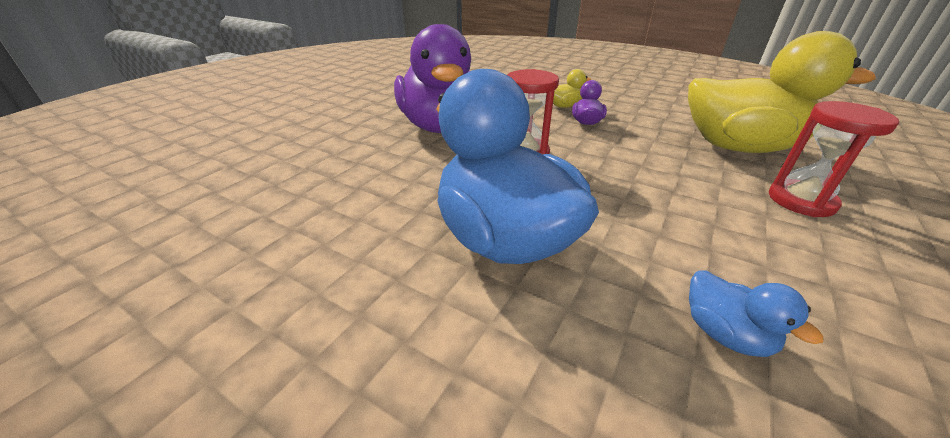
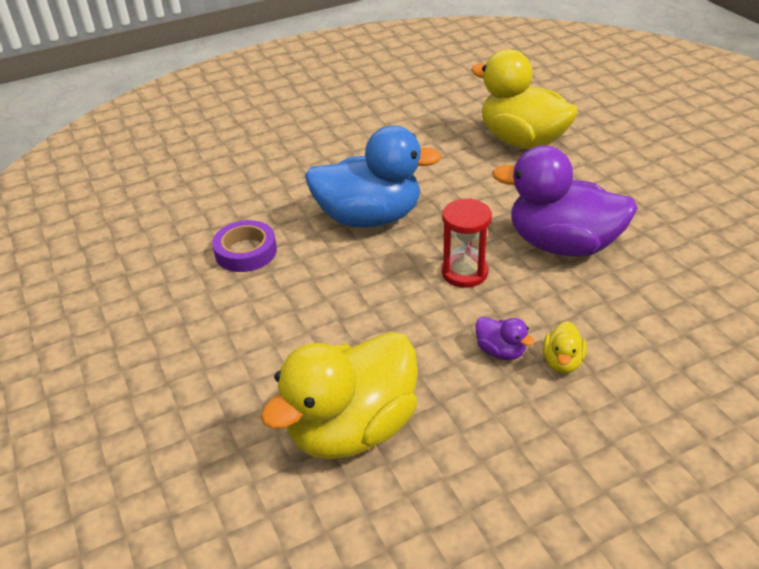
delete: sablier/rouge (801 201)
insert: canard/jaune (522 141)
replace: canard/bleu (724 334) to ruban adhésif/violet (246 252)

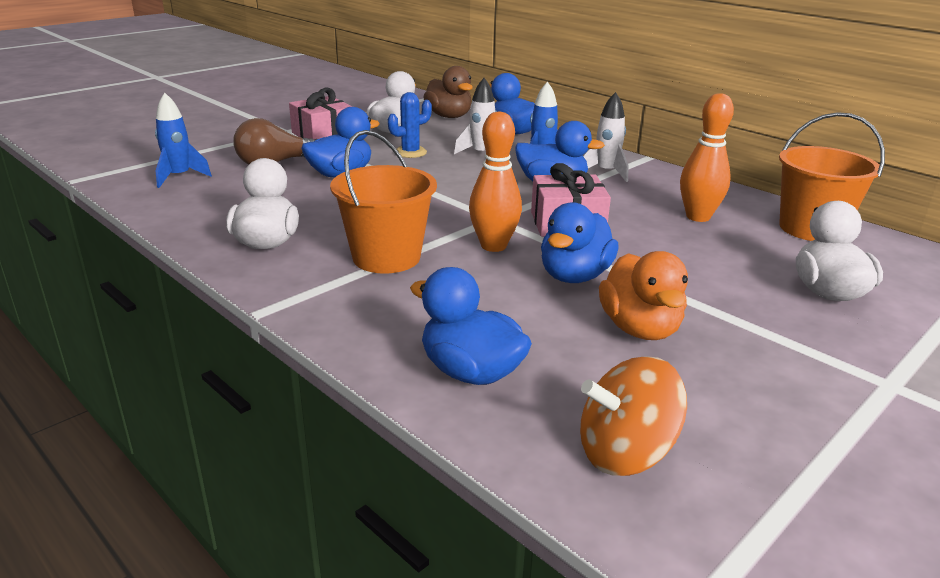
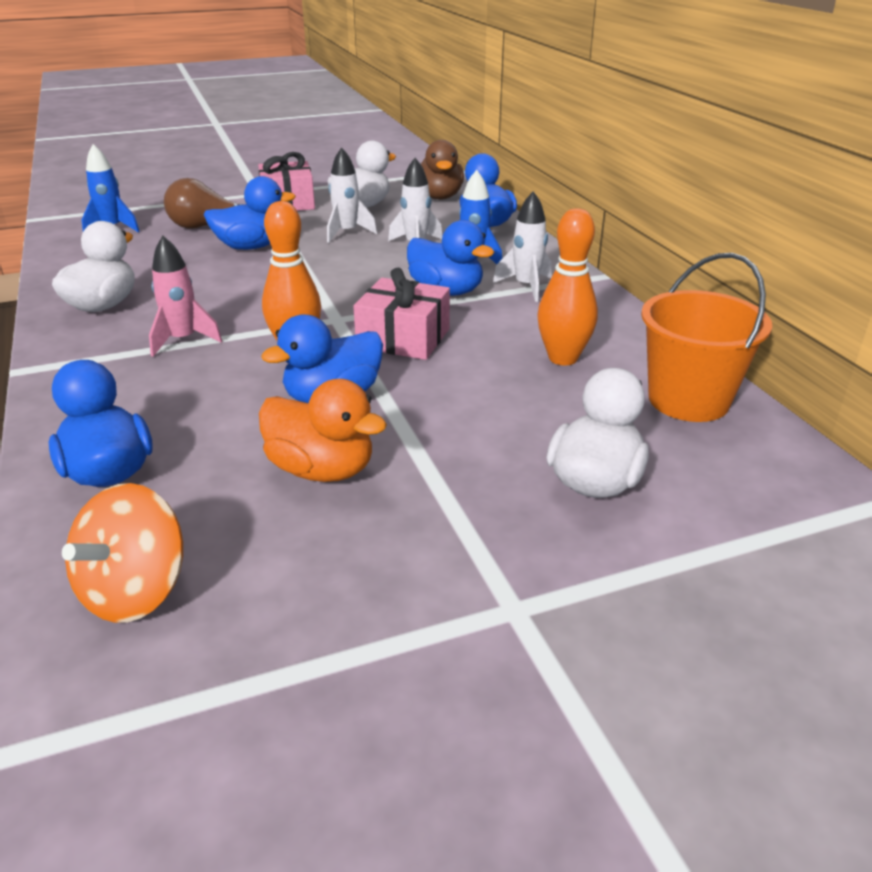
replace: seau/orange (386 257) to fusée/rose (183 340); cactus/bleu (410 152) to fusée/blanc (347 233)
rotate: toupie/orange (625 453) = (135 591) 75 degrees counterclockwise; canard/orange (640 328) = (322 470) 75 degrees counterclockwise

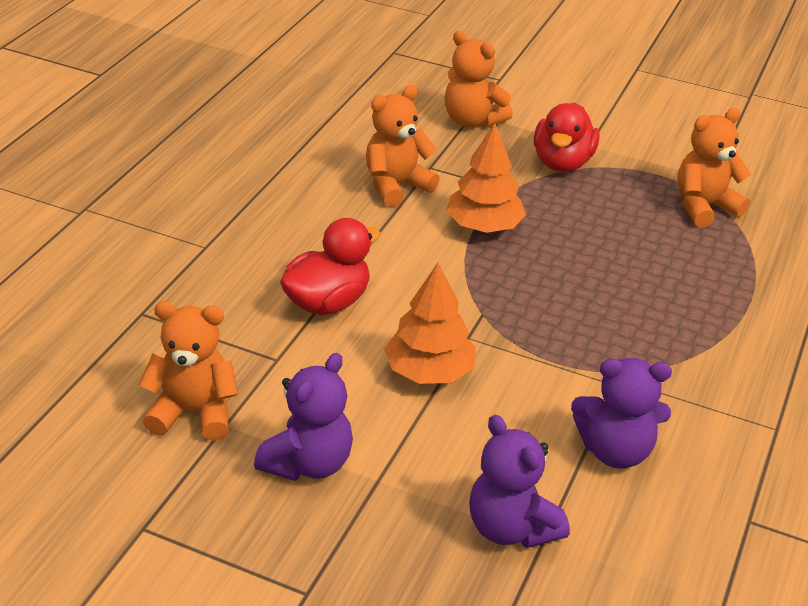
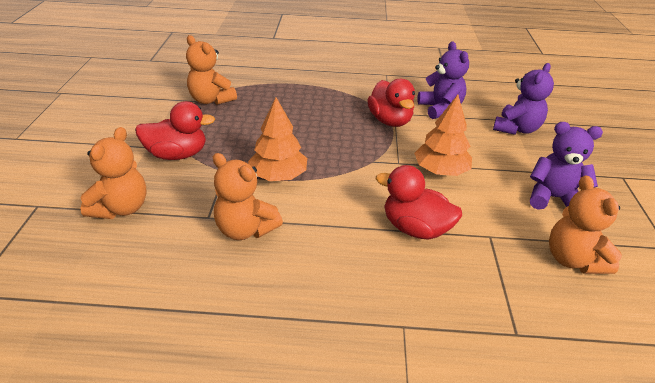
insert: canard/rouge (390 121)

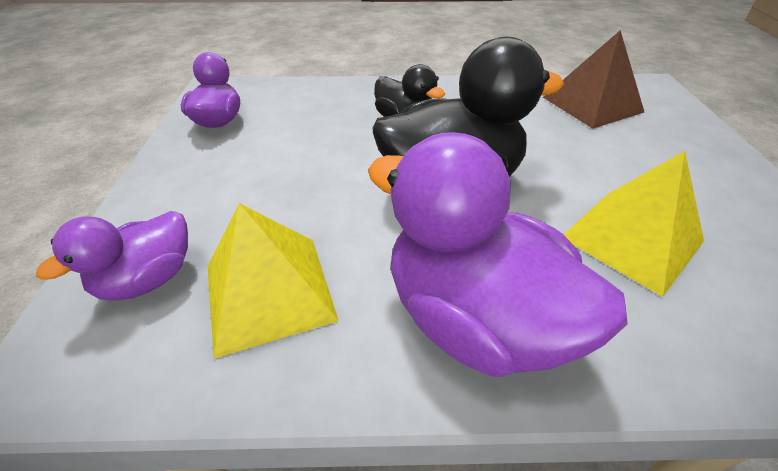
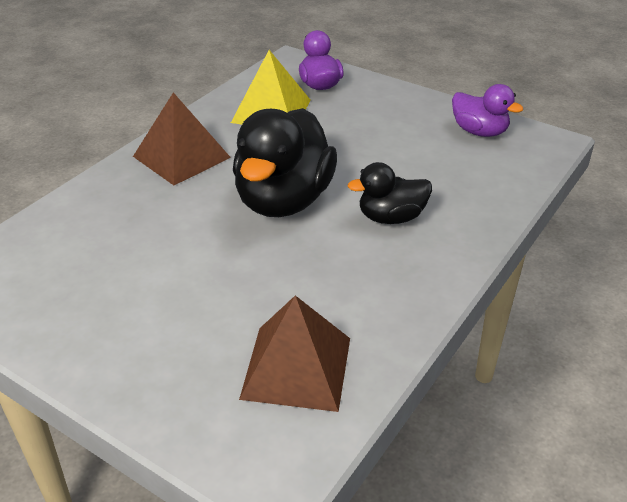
delete: pyramide/jaune (631 238)
replace: canard/violet (474 318) to pyramide/marron (181 157)

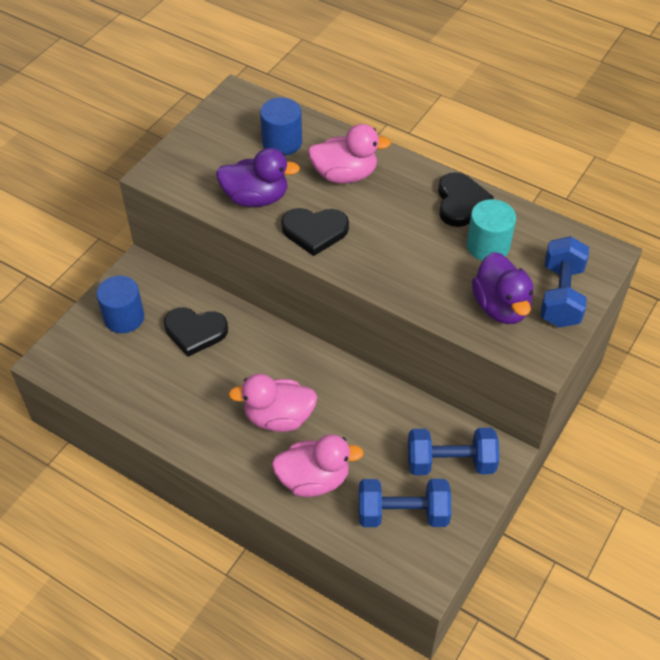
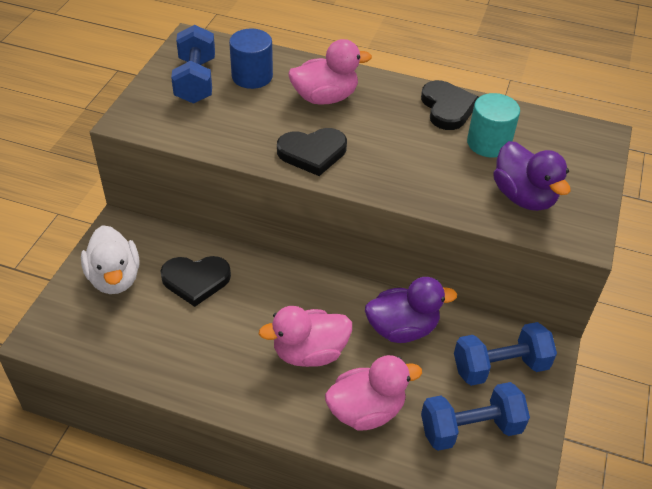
move: canard/violet (256 198) to (402 328); haltère/bleu (560 295) to (195 81)
replace: cylindre/bleu (124 317) to canard/blanc (115 278)

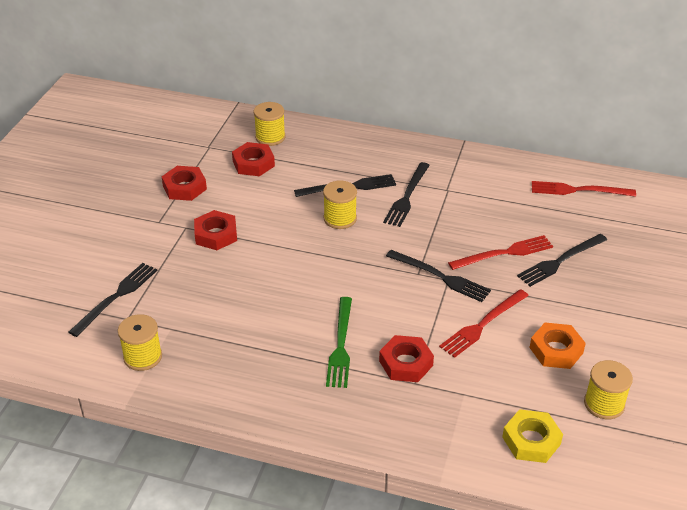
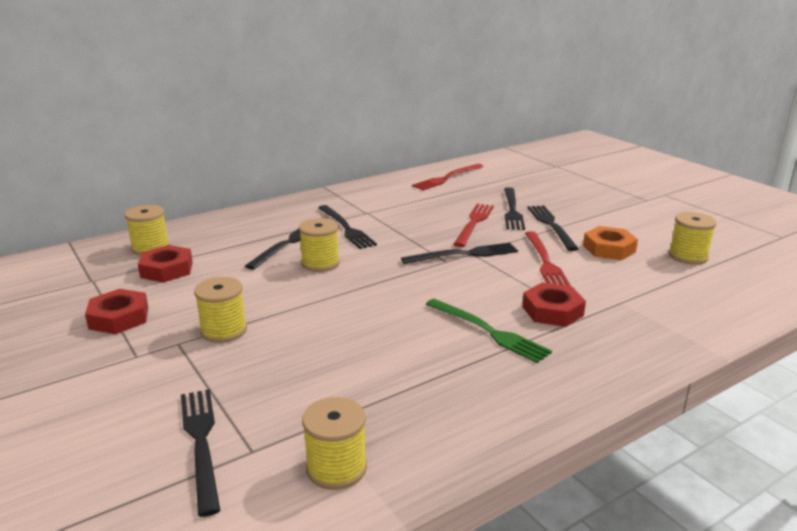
delete: écrou/jaune (531 440)
insert: fourchette/noir (551 225)
replace: écrou/rouge (216 234) to bobine/jaune (224 330)

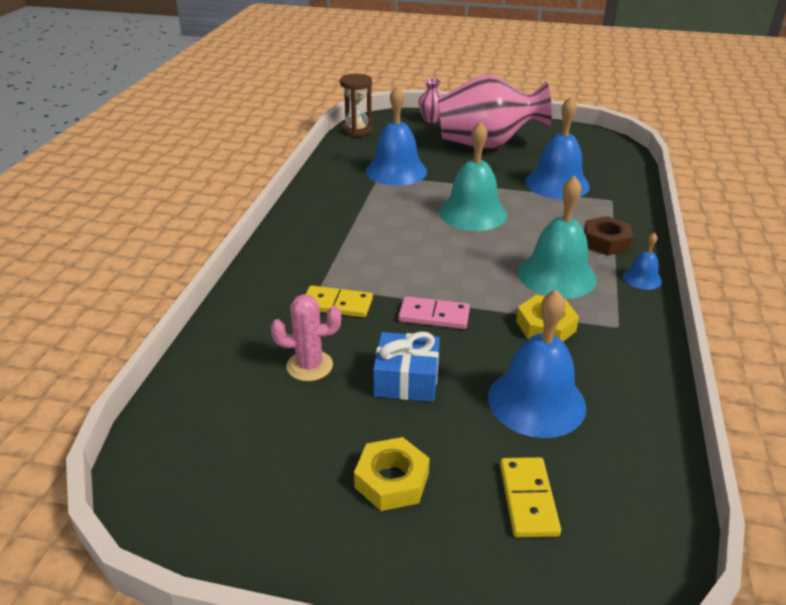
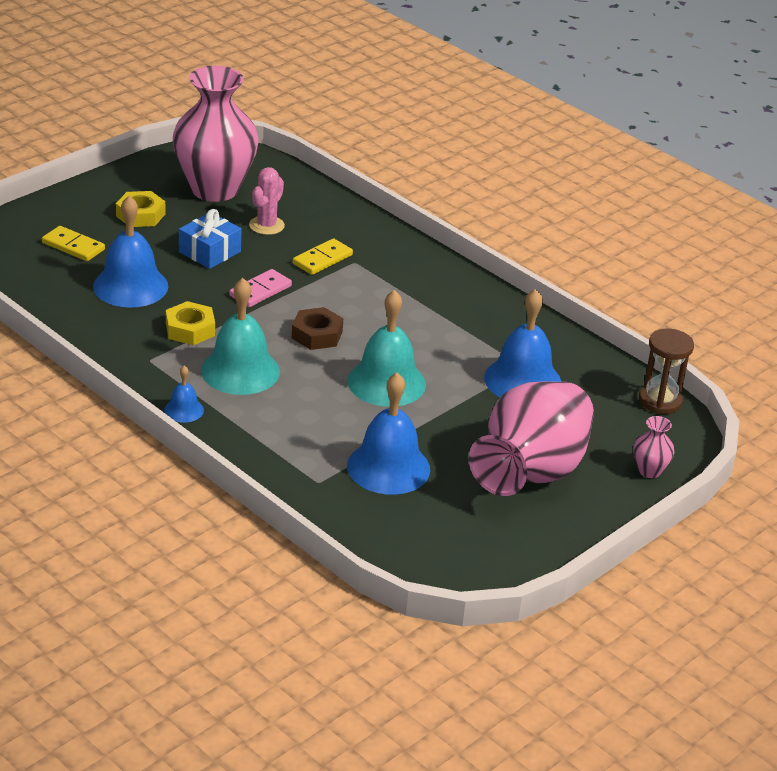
insert: vase/rose (214 189)
move: écrou/marron (606 242) to (317 335)

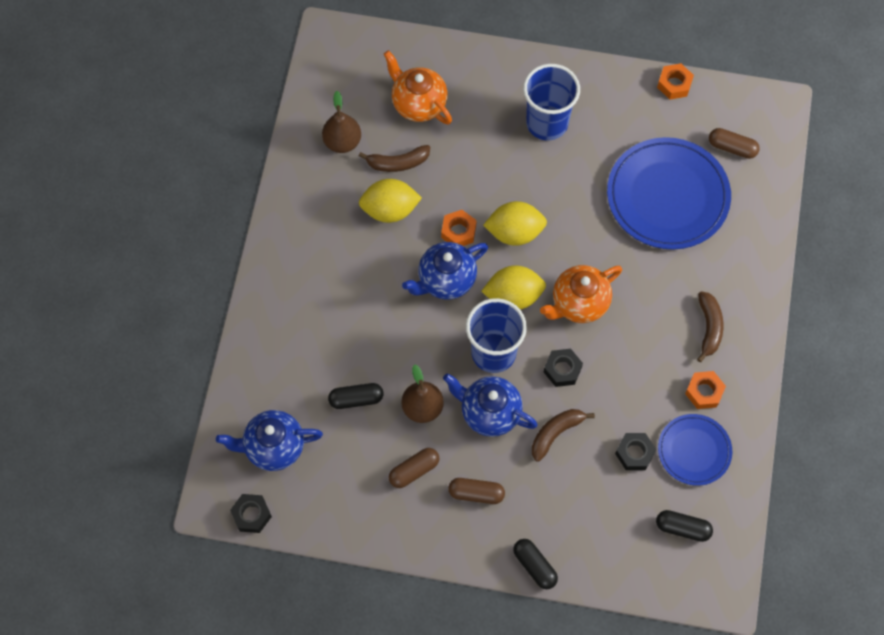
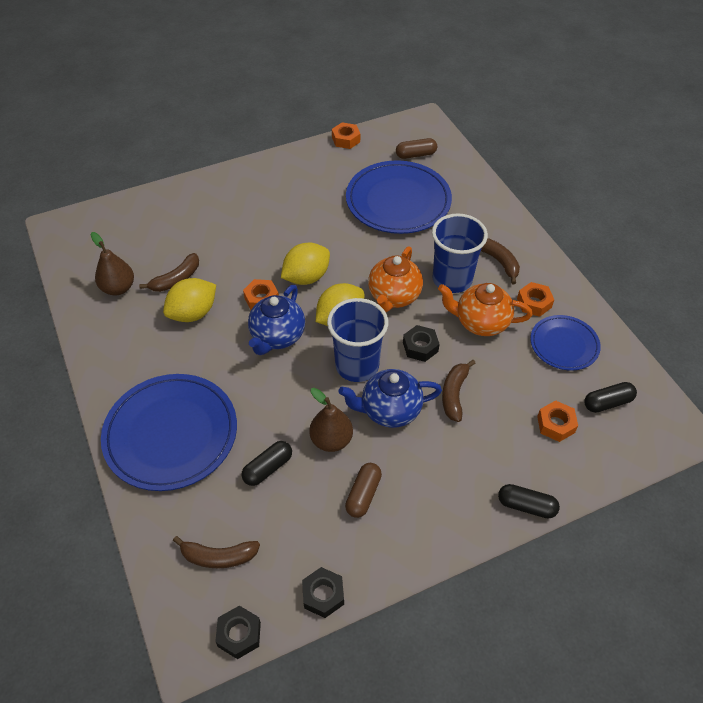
delete: gélule/marron (476 493)
insert: assiette/bleu (171 434); écrou/orange (556 424)
move: théière/orange (418 104) to (480 323); gobelet/bleu (547 123) to (452 279); écrou/noir (634 453) to (323 595)
replace: théière/bleu (273 447) to banane/marron (218 556)

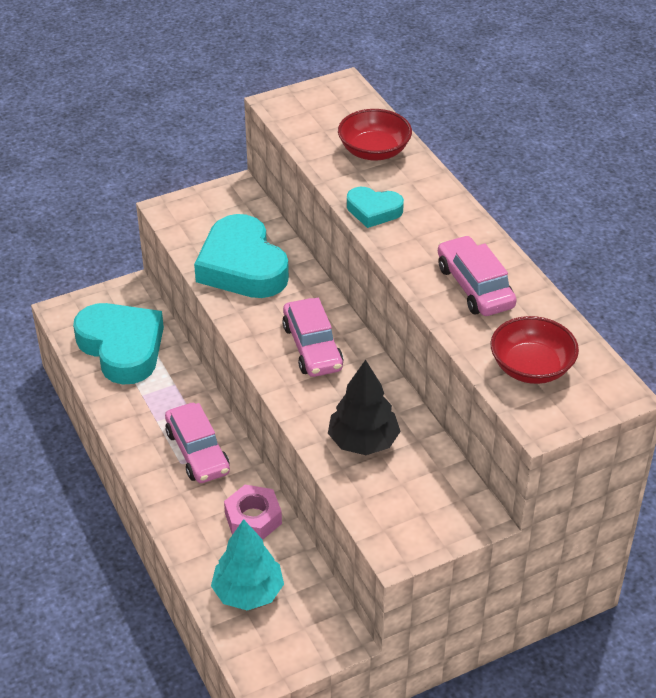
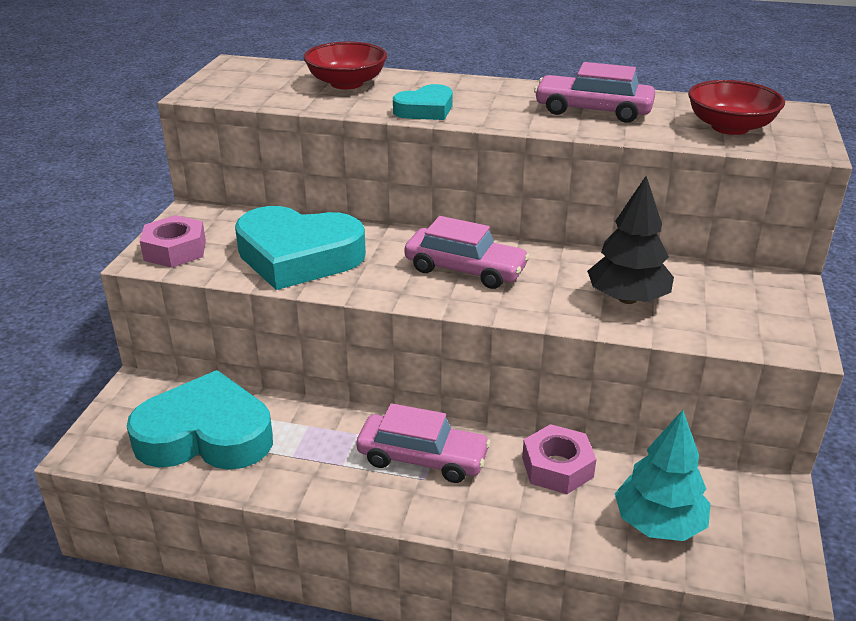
insert: écrou/rose (175 250)

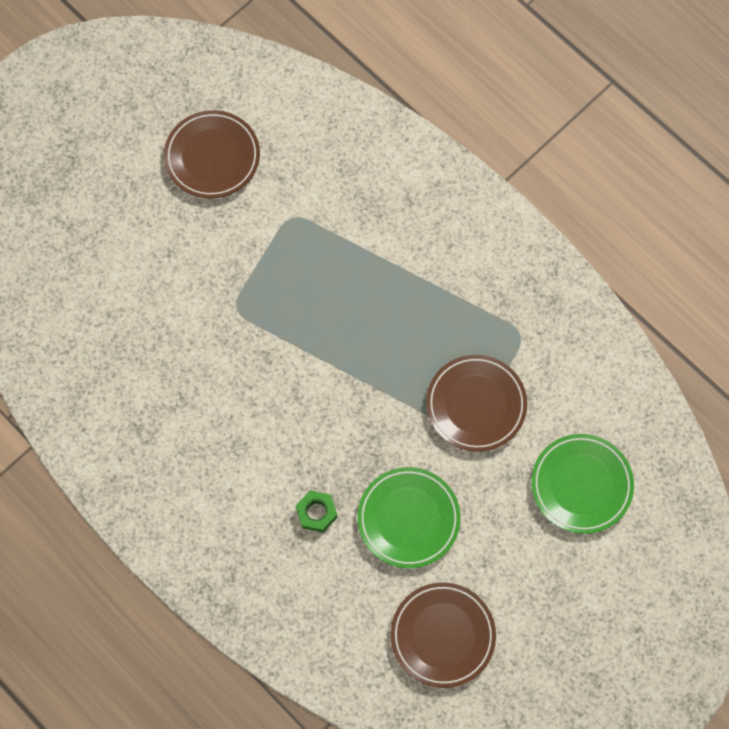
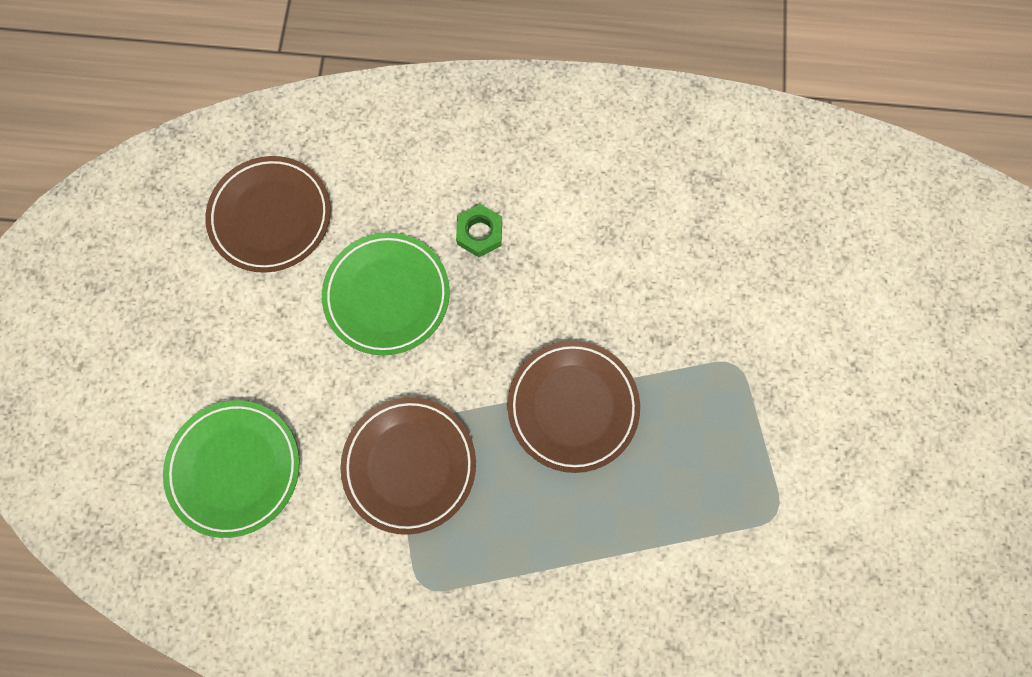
move: assiette/marron (212 157) to (572 406)

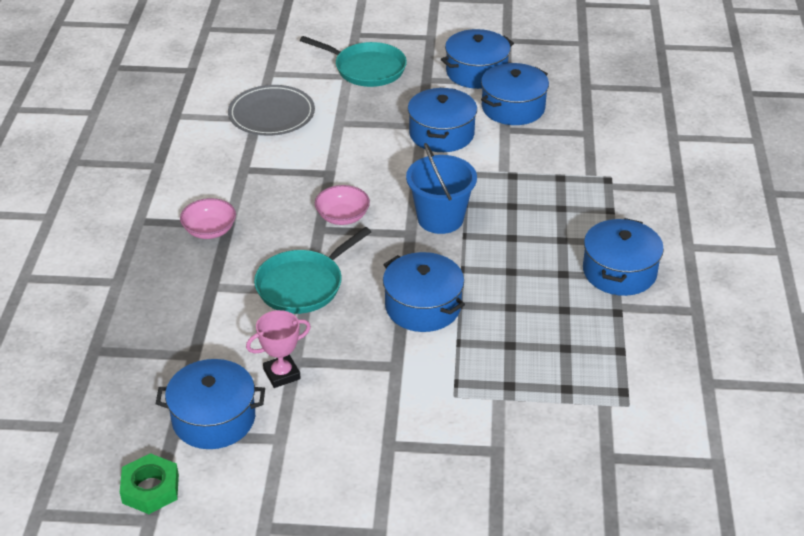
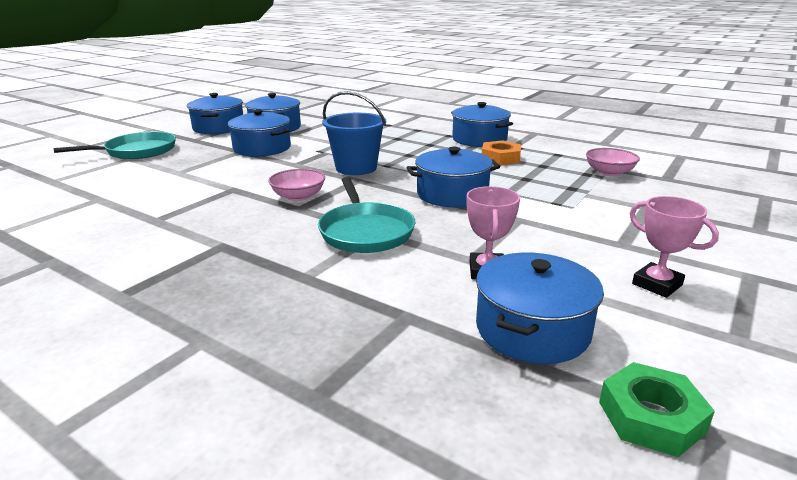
delete: assiette/gris (271 114)
insert: écrou/orange (500 158); trophée/rose (657 284)
move: bol/rose (209 230) to (609 172)

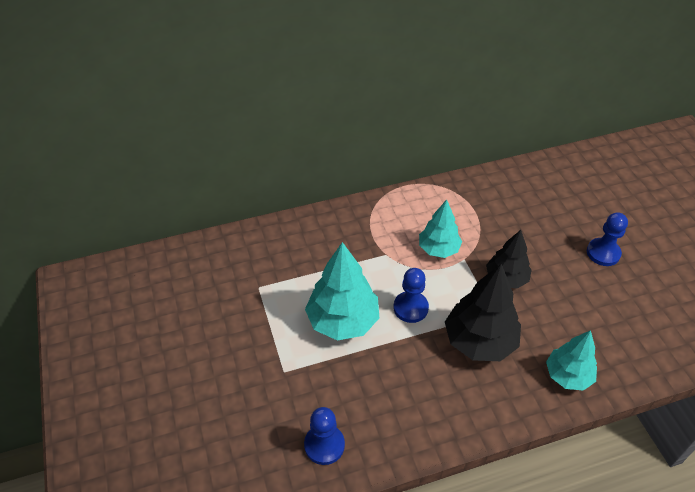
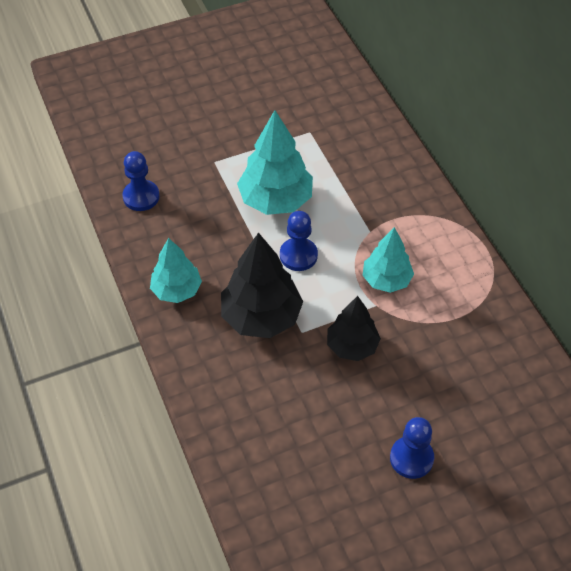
move: arbre/turquoise (568 375) to (177 290)

